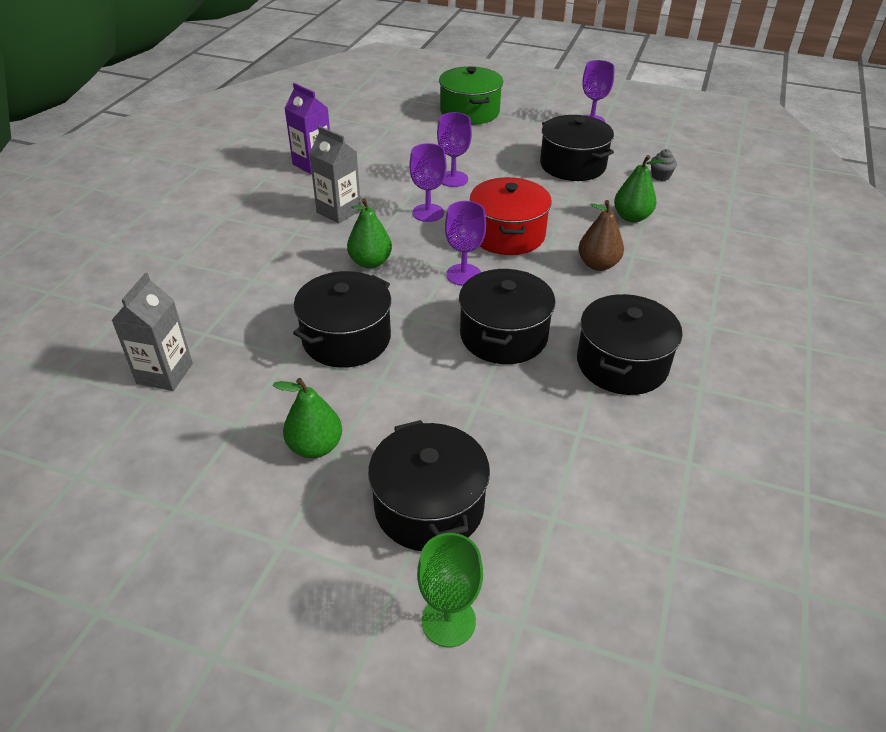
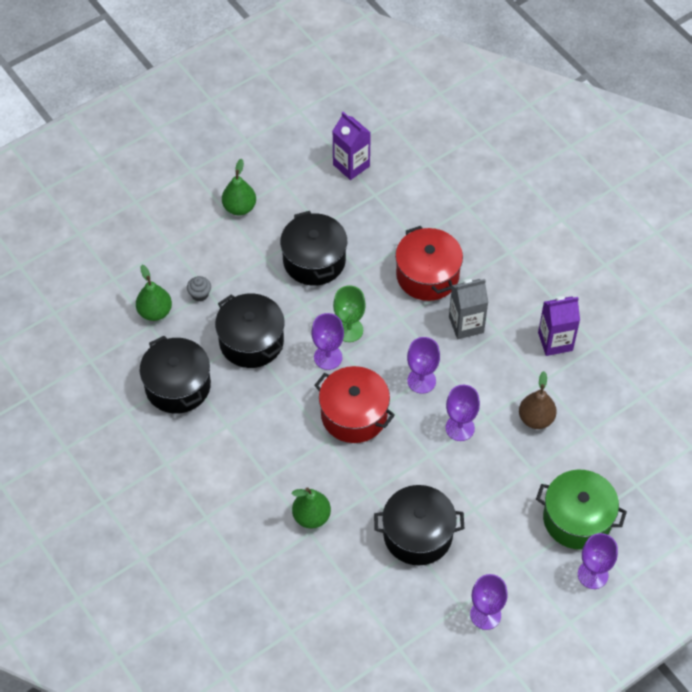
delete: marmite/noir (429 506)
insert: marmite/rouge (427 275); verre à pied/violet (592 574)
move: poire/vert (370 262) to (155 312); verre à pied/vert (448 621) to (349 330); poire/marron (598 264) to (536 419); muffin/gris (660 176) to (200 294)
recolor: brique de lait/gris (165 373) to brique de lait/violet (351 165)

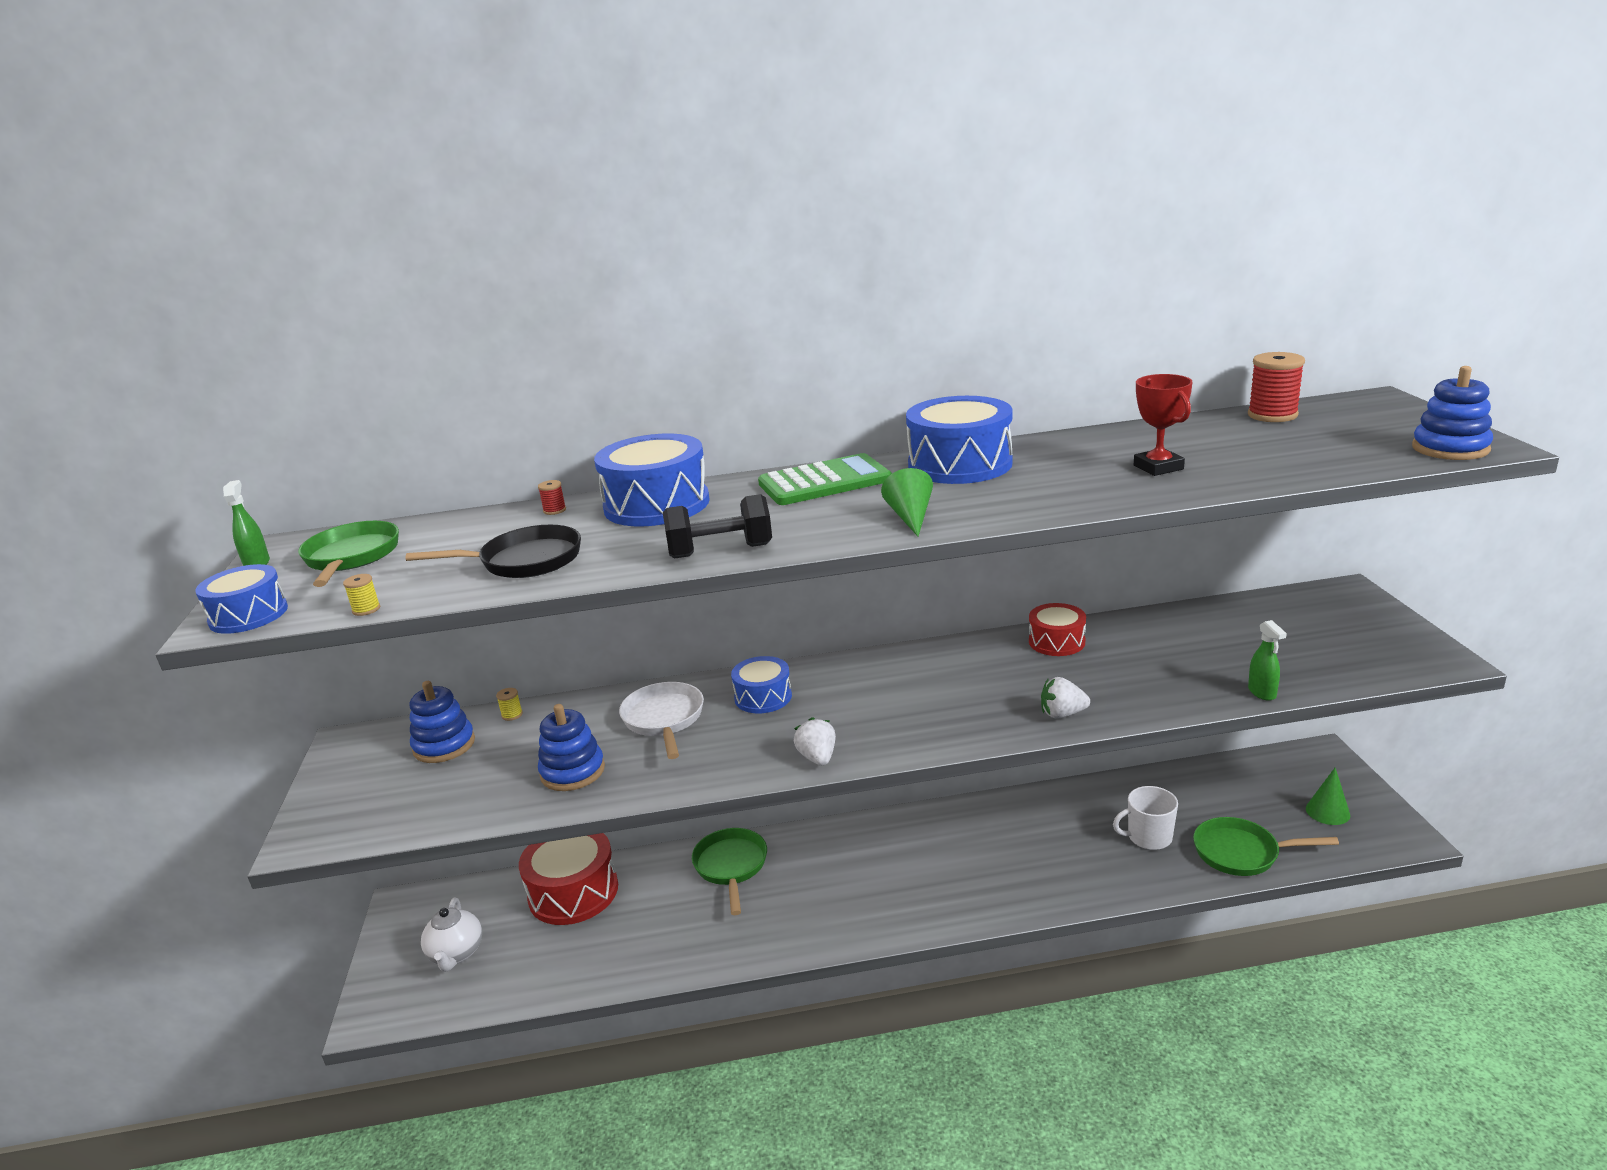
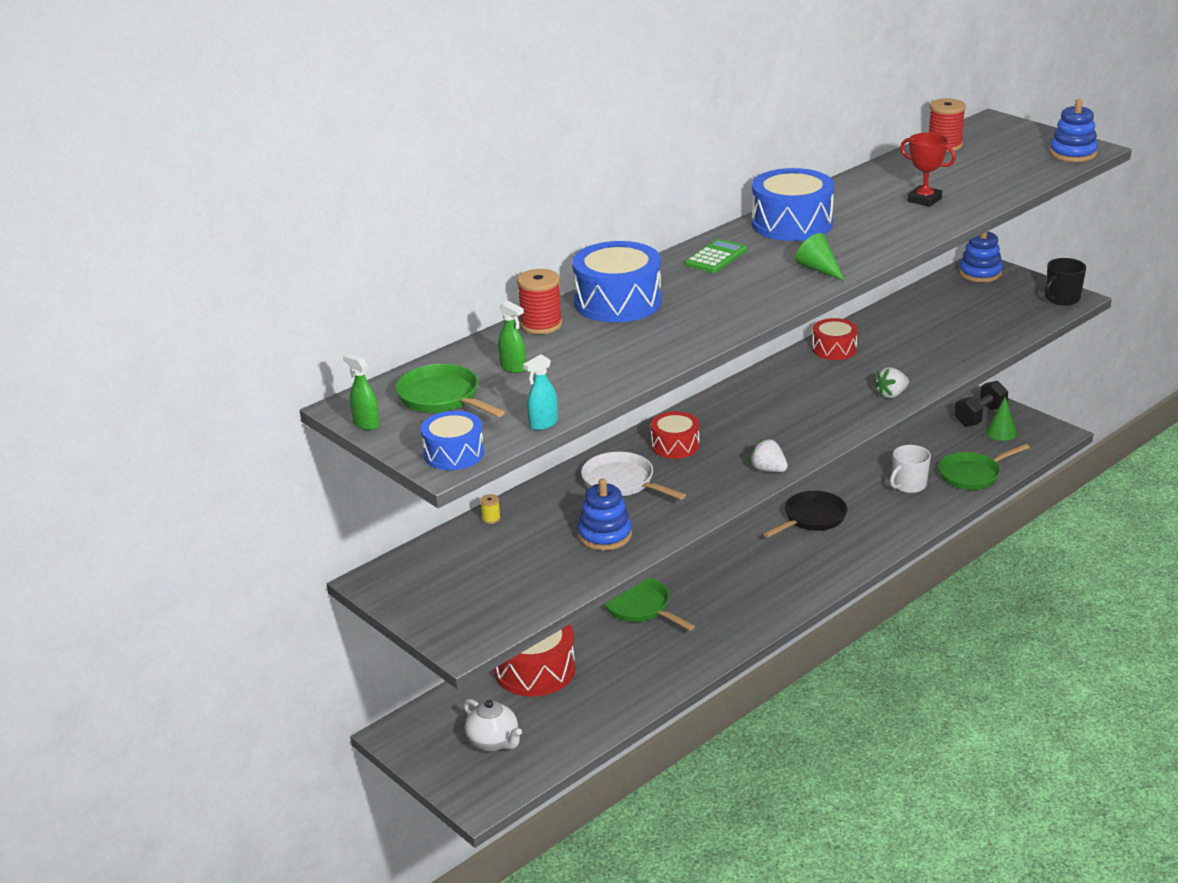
insert: tasse/noir (1062 299)
move: poêle/noir (524 561) to (812 518); jouet à empiler/bleu (444 745) to (980 273); haltère/noir (720 551) to (980 416); vaporisateur/vert (1262 693) to (513 368)
replace: bobine/jaune (366 609) to vaporisateur/turquoise (543 424)
recolor: tambour/bleu (763 697) to tambour/rouge (675 445)
resize: bobine/rouge (554 510) = (541 325) x2.16; calculatrice/vert (824 482) = (716 257) x0.65

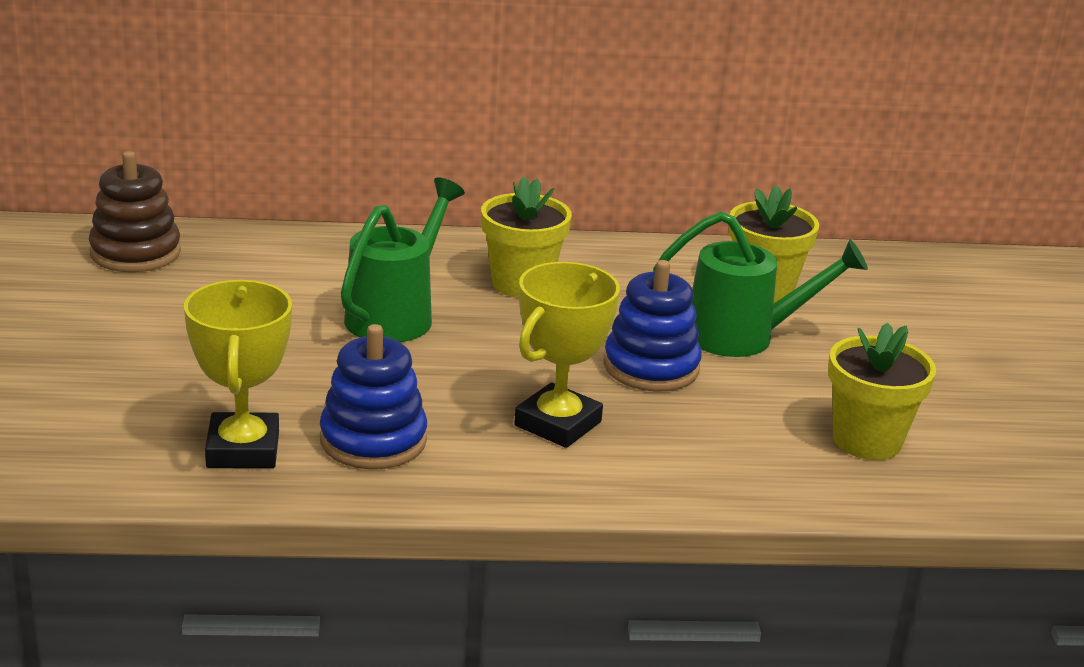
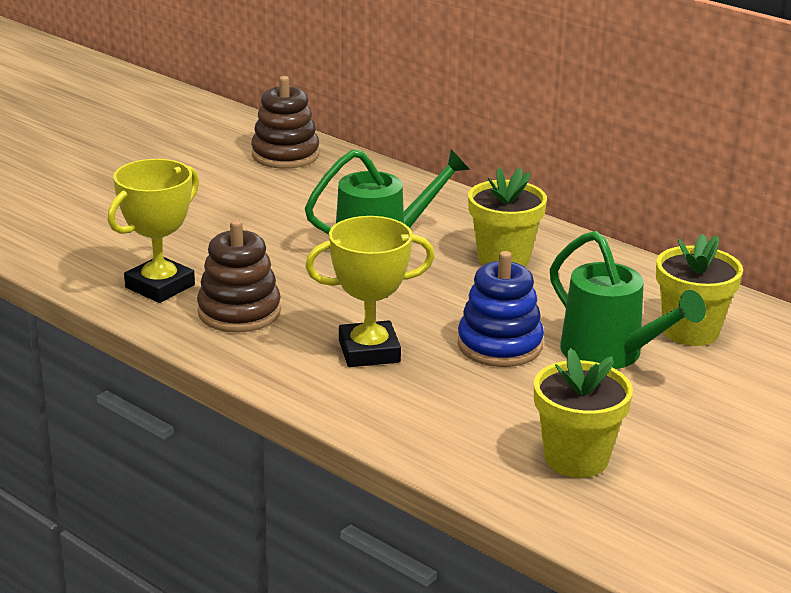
recolor: jouet à empiler/bleu (373 440) to jouet à empiler/marron (239 312)

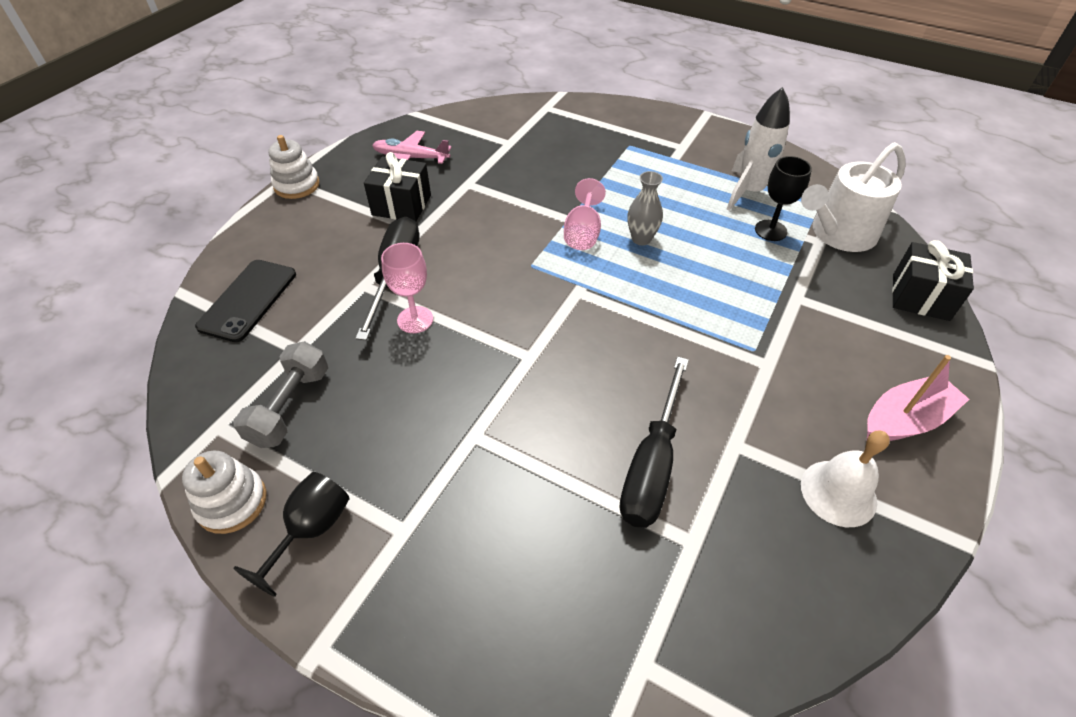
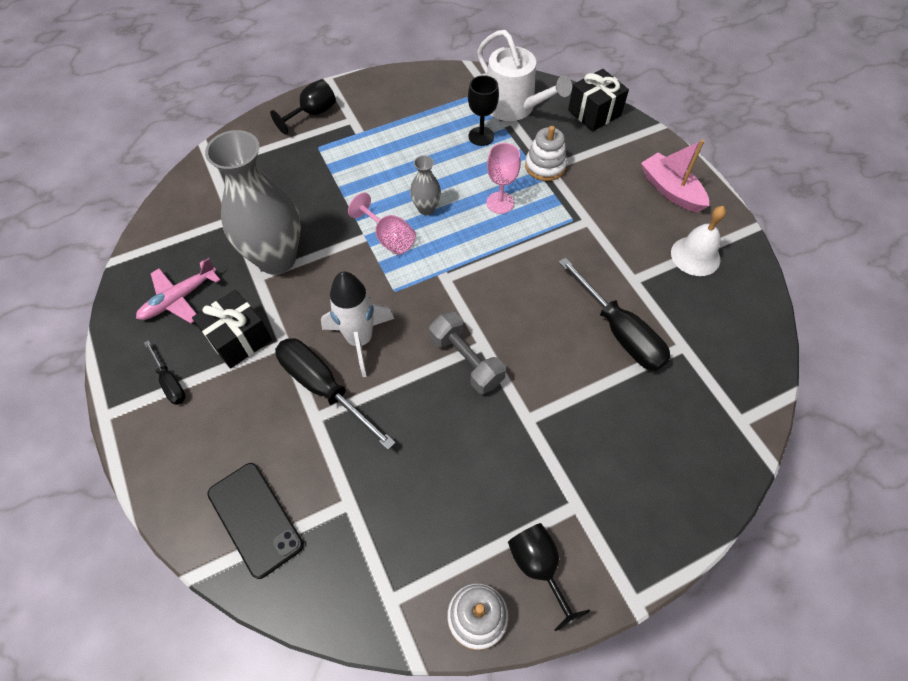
insert: tournevis/noir (170 382); vase/gris (276 258); verre à pied/noir (312 114)
move: haltère/gris (290 406) to (466 360); jouet à empiler/blanc (297 185) to (545 166); verre à pied/rose (415 320) to (500 203); fusée/blanc (750 192) to (360 340)
rotate: arrosoir/blanc (838 234) = (514 107) 45 degrees counterclockwise; bateau/rose (905 420) = (671 190) 45 degrees counterclockwise

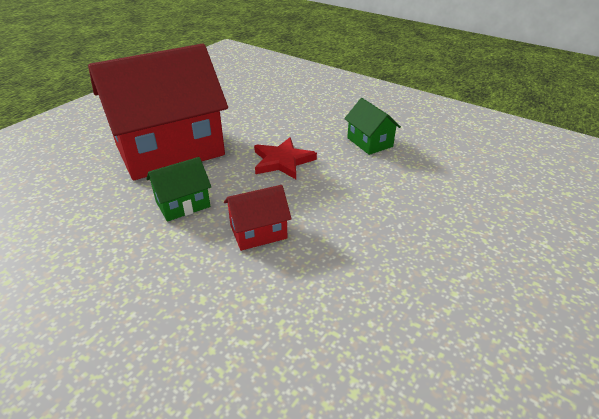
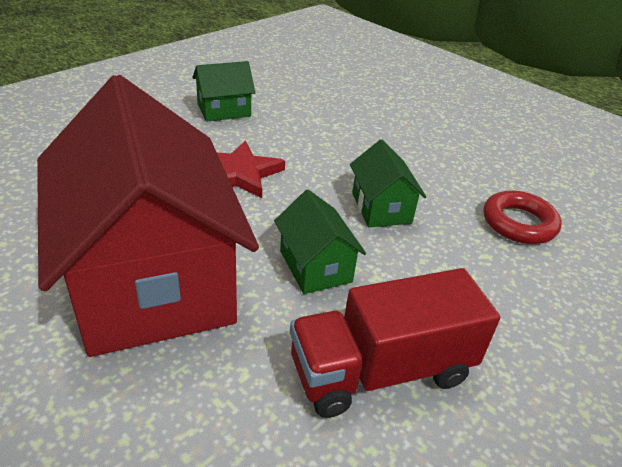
insert: camion/rouge (381 370); anneau/rouge (519 223)
recolor: maison/rouge (258 232) to maison/vert (381 208)

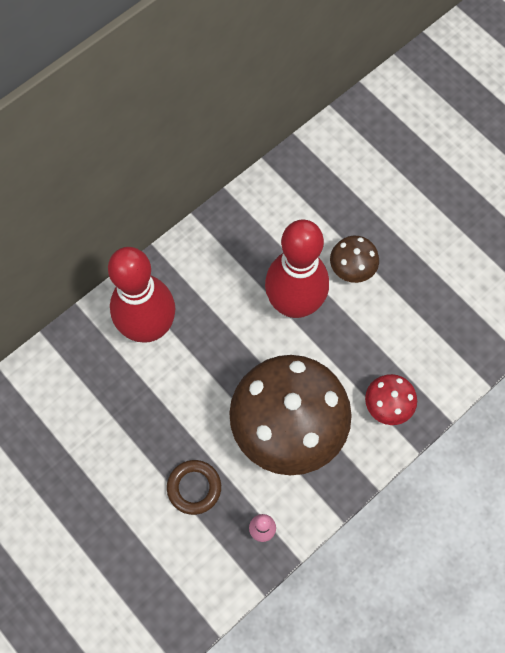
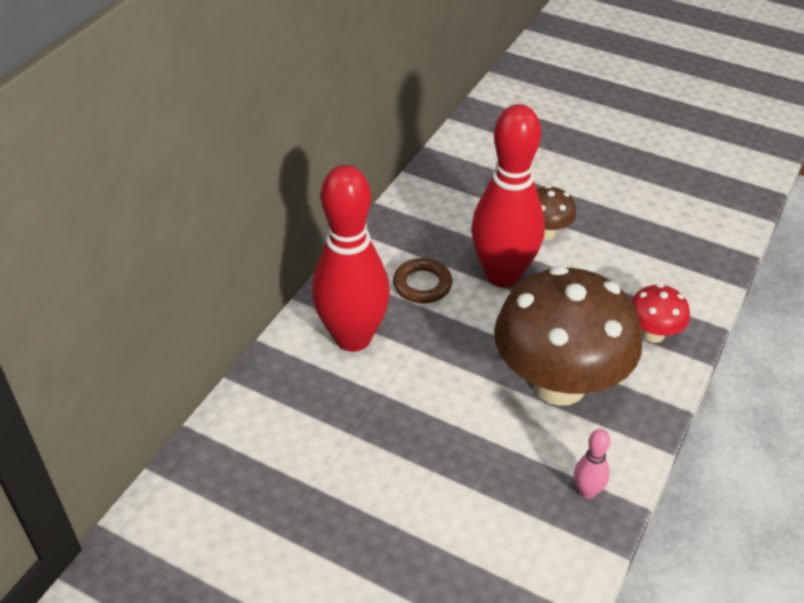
move: anneau/marron (194 487) to (422 285)

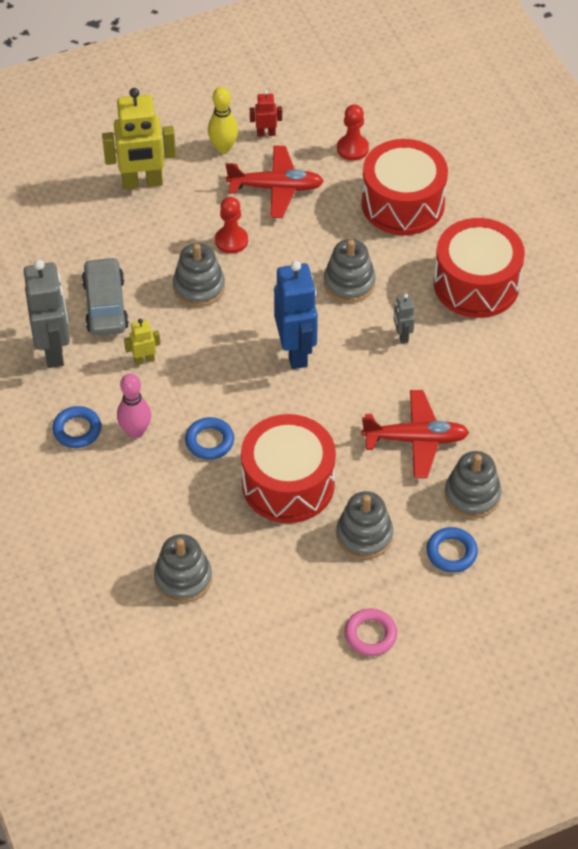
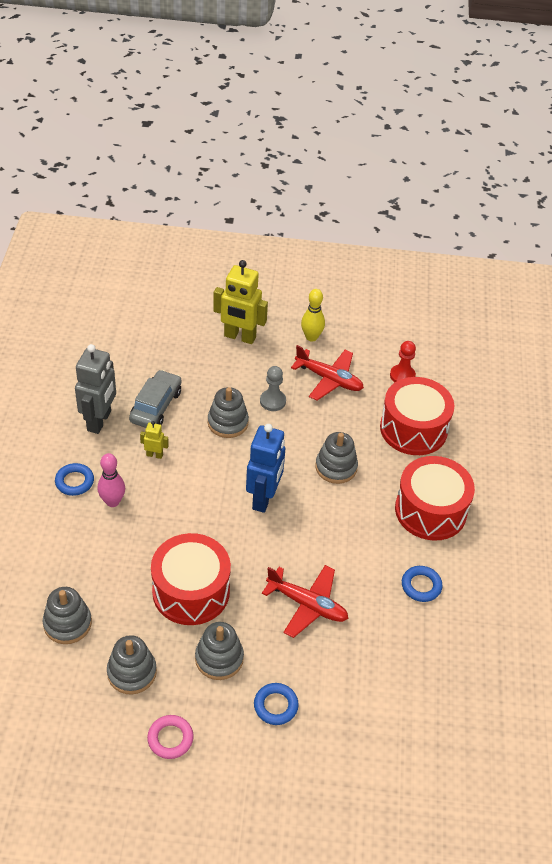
delete: robot/rouge (266 133); robot/gris (402 335)
move: anneau/bleu (209 441) to (421 586); jouet à empiler/gris (472 495) to (132 672)
recolor: pion/rouge (231 241) to pion/gris (272 401)

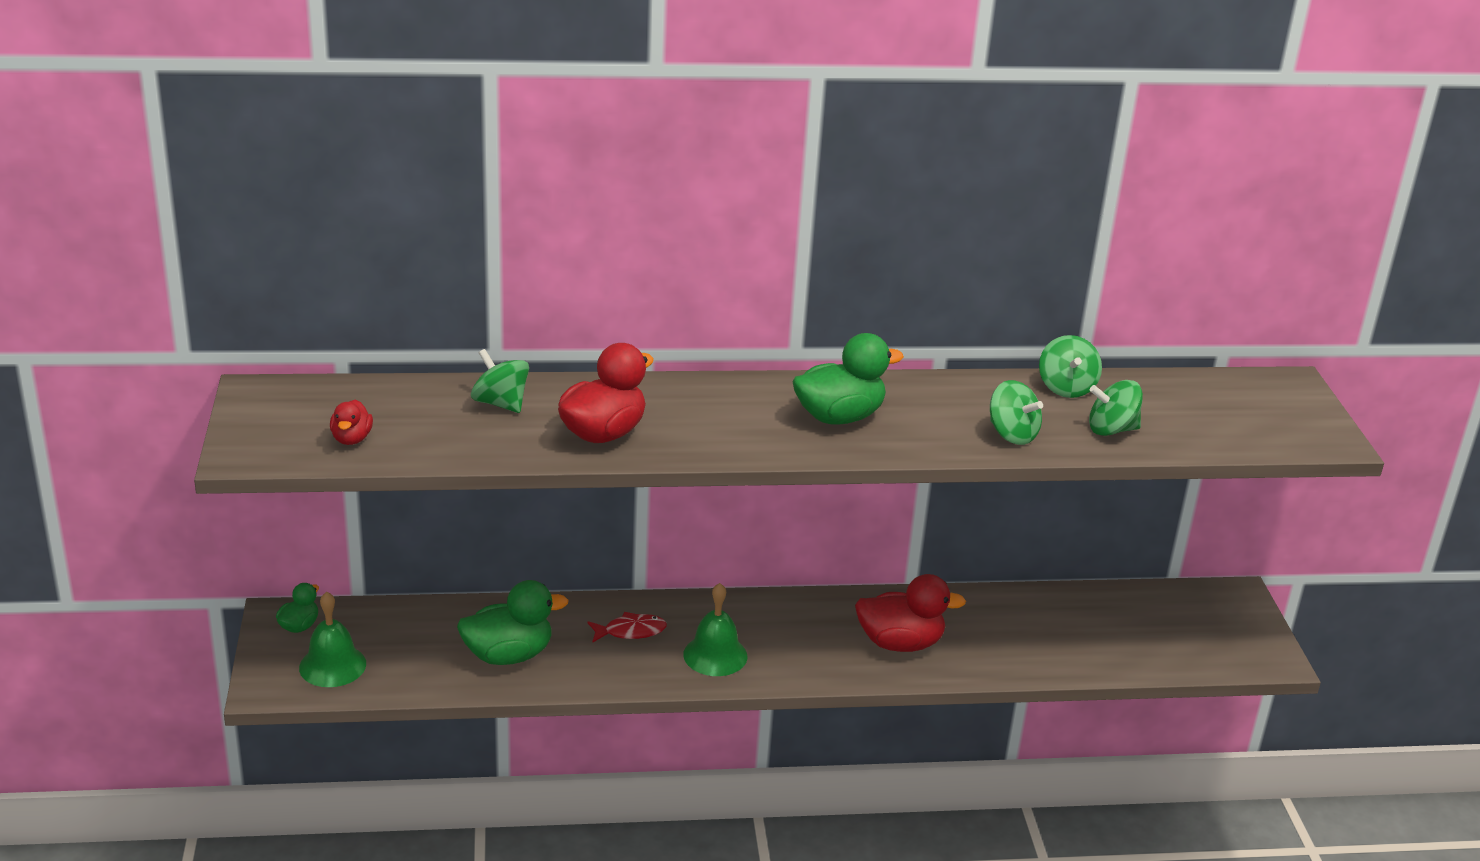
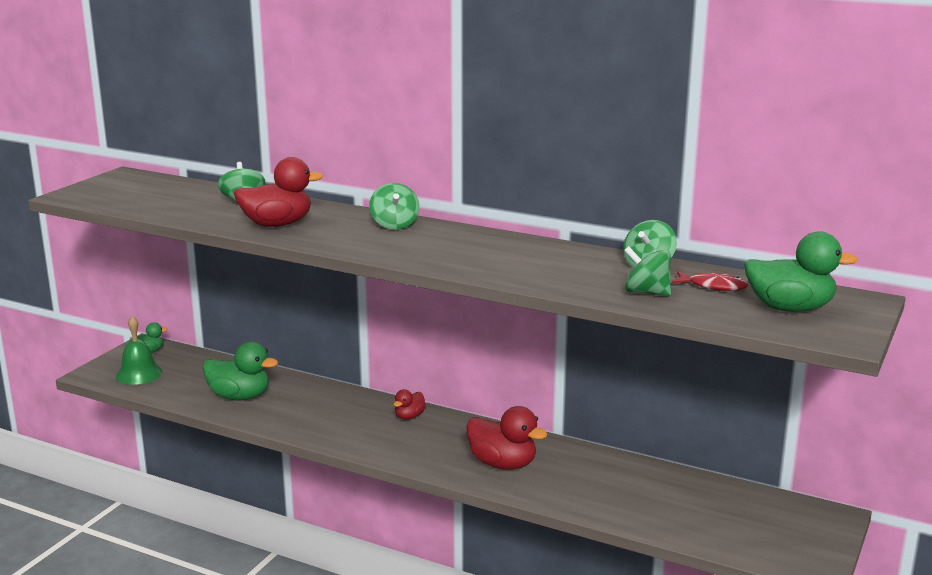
delete: cloche/vert (715 655)
move: canard/rouge (351 439) to (409 417); poisson/rouge (631 631) to (713 286); canard/vert (839 417) to (790 308); toupie/vert (1012 434) to (394 225)

